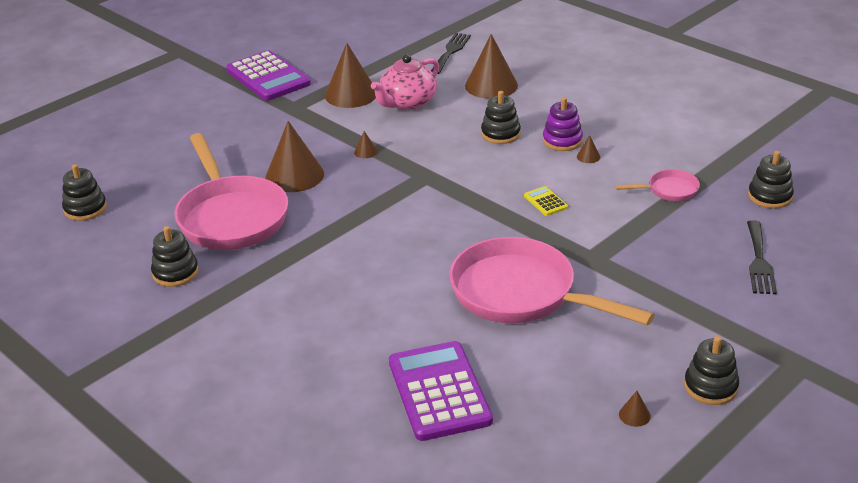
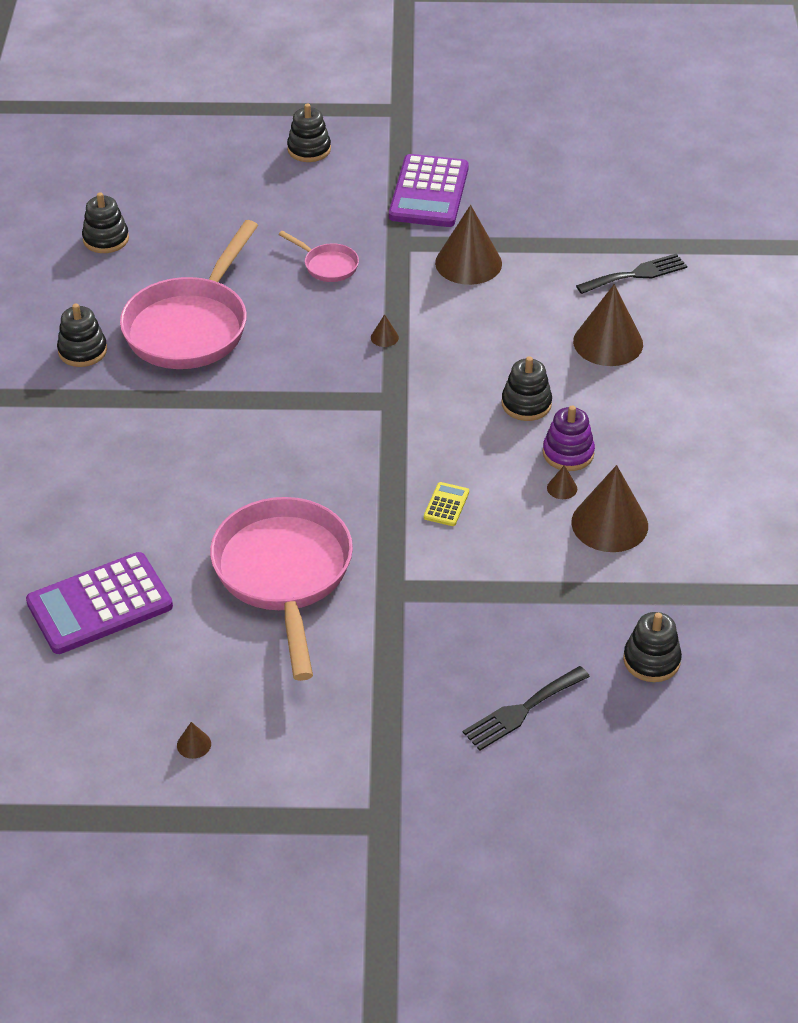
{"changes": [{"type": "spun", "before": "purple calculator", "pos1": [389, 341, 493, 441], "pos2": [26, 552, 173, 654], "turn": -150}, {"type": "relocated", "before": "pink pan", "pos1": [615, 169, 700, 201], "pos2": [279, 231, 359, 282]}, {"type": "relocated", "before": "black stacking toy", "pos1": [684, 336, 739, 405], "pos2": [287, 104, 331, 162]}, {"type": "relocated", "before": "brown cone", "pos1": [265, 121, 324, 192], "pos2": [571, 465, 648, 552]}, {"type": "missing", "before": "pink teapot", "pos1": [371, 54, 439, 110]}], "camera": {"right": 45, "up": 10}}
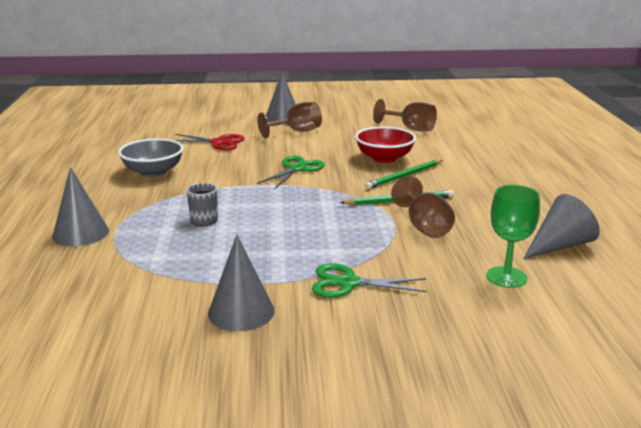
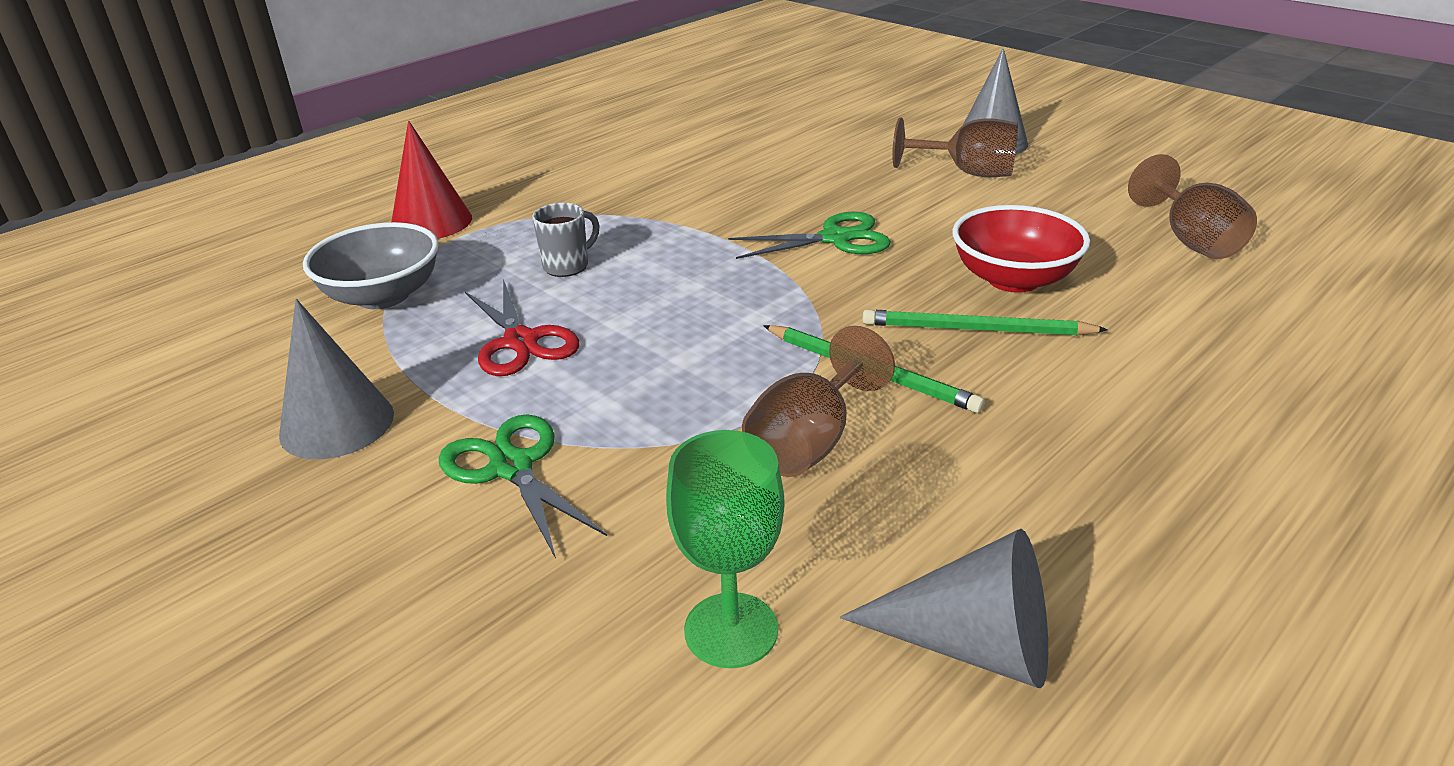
{"changes": [{"type": "relocated", "before": "grey bowl", "pos1": [118, 138, 184, 177], "pos2": [303, 222, 439, 309]}, {"type": "colour", "before": "grey cone", "after": "red cone", "pos1": [52, 167, 109, 246], "pos2": [391, 120, 472, 239]}, {"type": "relocated", "before": "red scissors", "pos1": [175, 134, 245, 150], "pos2": [465, 279, 580, 376]}], "camera": {"right": 50, "up": 10}}
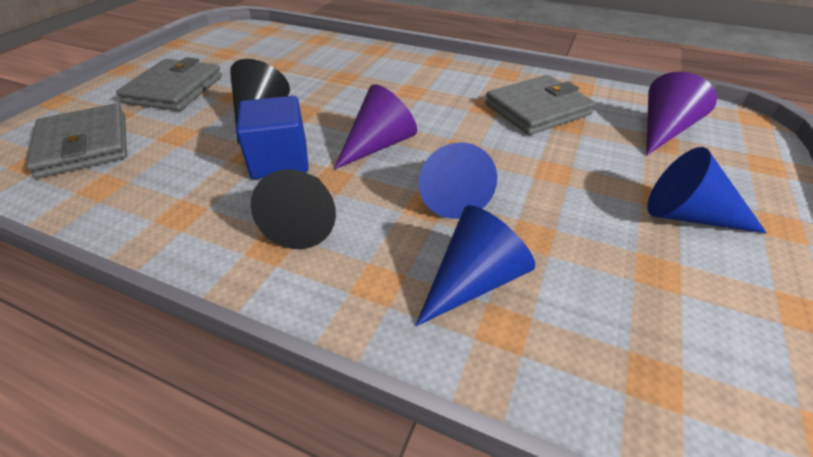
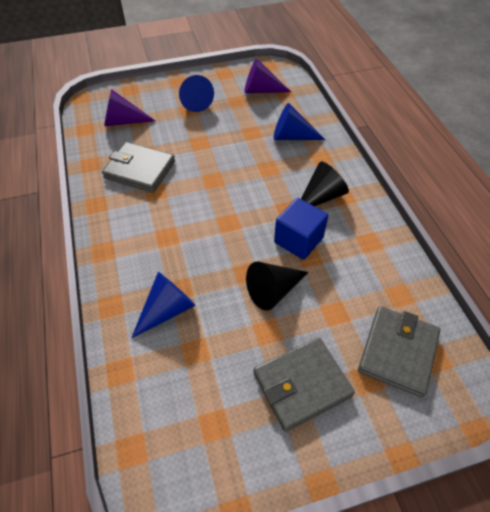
{"changes": [{"type": "relocated", "before": "blue cone", "pos1": [419, 142, 497, 219], "pos2": [131, 272, 196, 338]}, {"type": "relocated", "before": "purple cone", "pos1": [334, 84, 417, 170], "pos2": [244, 59, 291, 93]}], "camera": {"right": -130, "up": 10}}
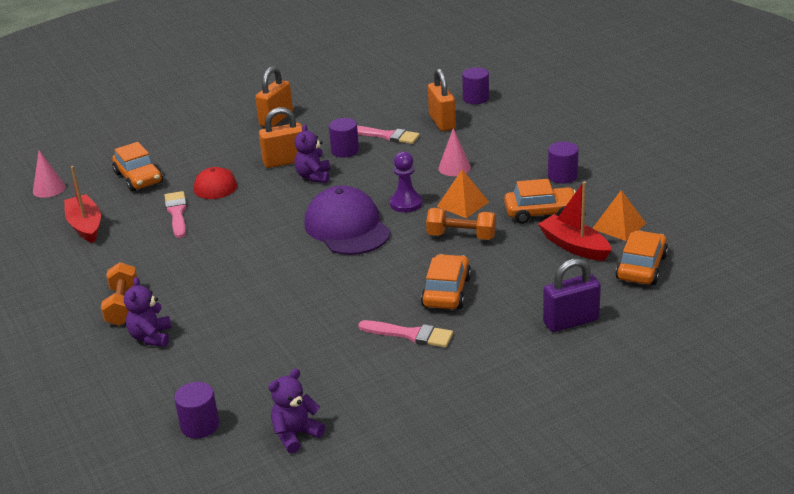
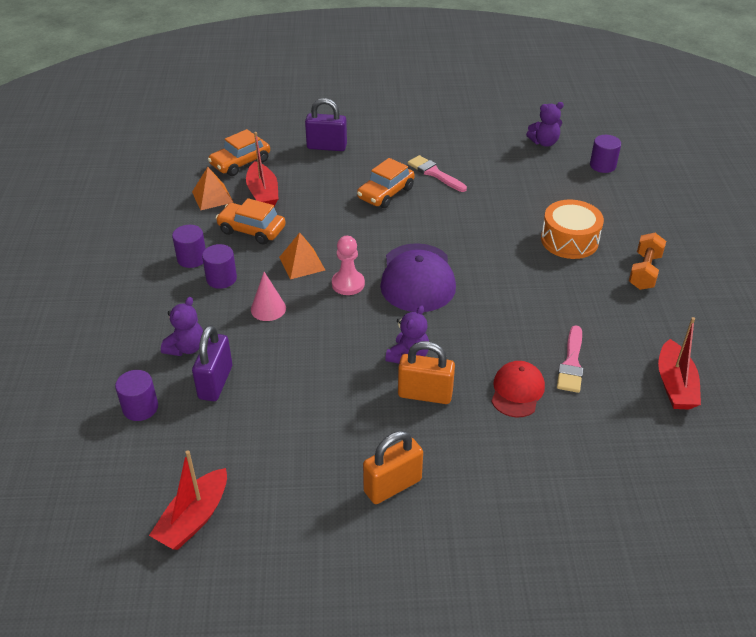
{"changes": [{"type": "appeared", "after": "red boat", "pos2": [149, 450, 227, 550]}, {"type": "relocated", "before": "purple teddy bear", "pos1": [124, 277, 172, 347], "pos2": [161, 297, 203, 356]}, {"type": "colour", "before": "orange padlock", "after": "purple padlock", "pos1": [428, 68, 456, 131], "pos2": [192, 325, 232, 401]}, {"type": "relocated", "before": "purple cylinder", "pos1": [329, 118, 359, 157], "pos2": [202, 244, 237, 289]}, {"type": "colour", "before": "purple pawn", "after": "pink pawn", "pos1": [390, 151, 422, 213], "pos2": [332, 236, 365, 295]}, {"type": "appeared", "after": "orange drum", "pos2": [541, 200, 604, 259]}, {"type": "missing", "before": "pink cone", "pos1": [33, 150, 65, 198]}, {"type": "missing", "before": "orange car", "pos1": [112, 142, 163, 192]}, {"type": "missing", "before": "pink brush", "pos1": [357, 126, 420, 144]}, {"type": "missing", "before": "orange dumbbell", "pos1": [426, 208, 496, 240]}], "camera": {"right": -155, "up": 10}}
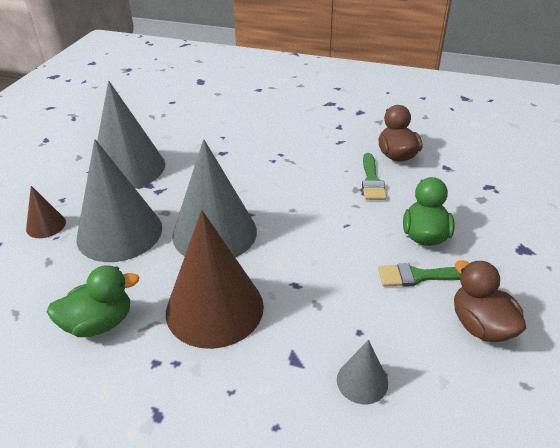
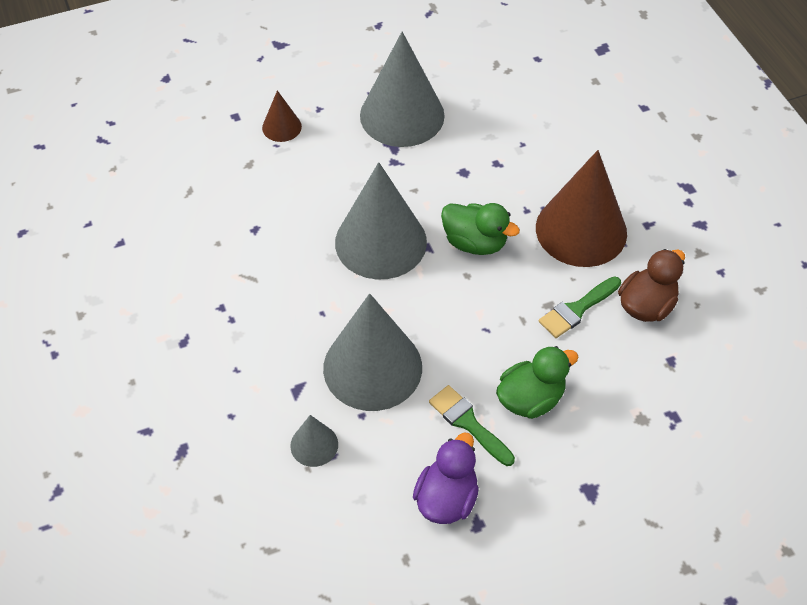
{"changes": [{"type": "relocated", "before": "grey cone", "pos1": [76, 139, 162, 262], "pos2": [323, 293, 422, 411]}, {"type": "colour", "before": "brown duck", "after": "purple duck", "pos1": [454, 260, 526, 342], "pos2": [413, 433, 479, 524]}, {"type": "relocated", "before": "green duck", "pos1": [47, 265, 139, 337], "pos2": [441, 203, 520, 255]}, {"type": "relocated", "before": "brown cone", "pos1": [166, 210, 264, 349], "pos2": [536, 150, 627, 267]}], "camera": {"right": 50, "up": 15}}
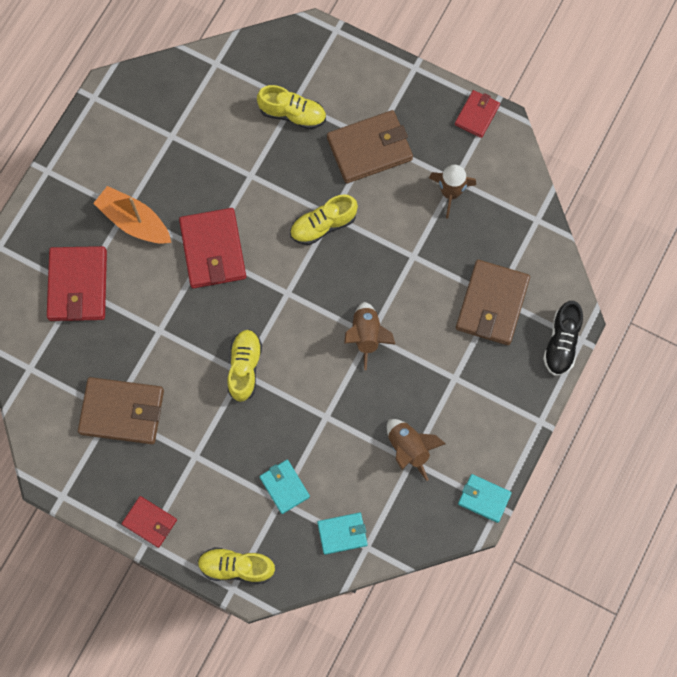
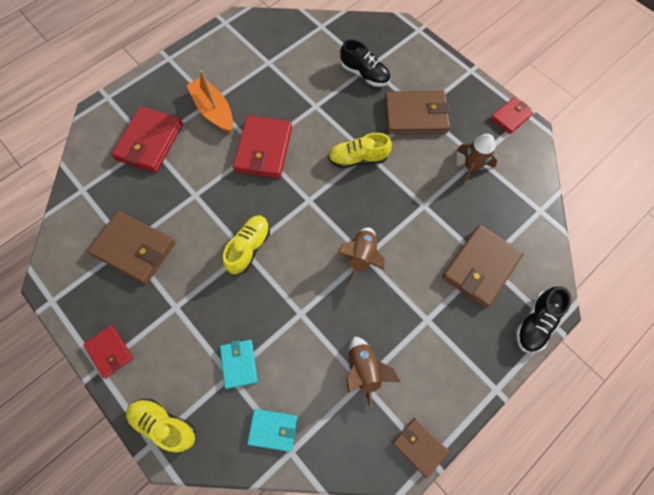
{"changes": [{"type": "colour", "before": "yellow shoe", "after": "black shoe", "pos1": [257, 85, 326, 129], "pos2": [340, 40, 390, 87]}, {"type": "colour", "before": "turquoise wallet", "after": "brown wallet", "pos1": [458, 474, 512, 523], "pos2": [393, 418, 449, 478]}], "camera": {"right": 20, "up": -5}}
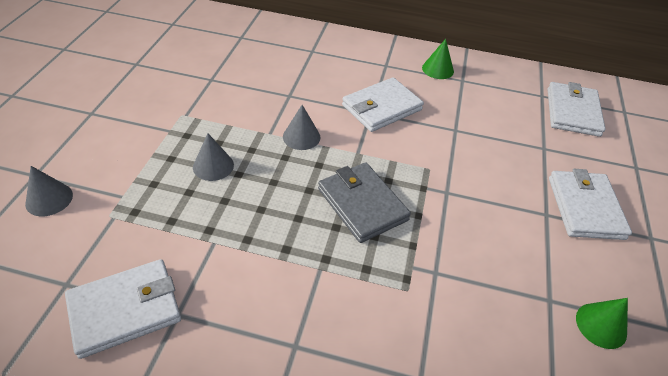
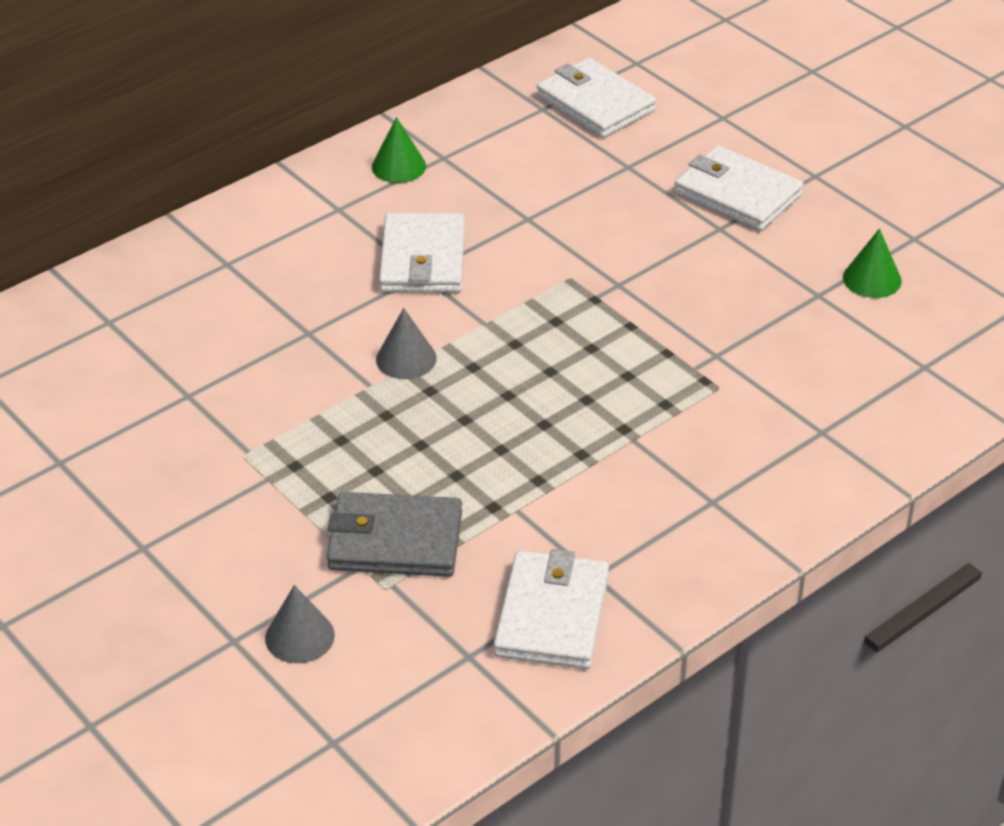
{"changes": [{"type": "relocated", "before": "grey wallet", "pos1": [318, 162, 411, 243], "pos2": [327, 492, 462, 577]}, {"type": "missing", "before": "grey cone", "pos1": [193, 134, 234, 181]}], "camera": {"right": -50, "up": -5}}
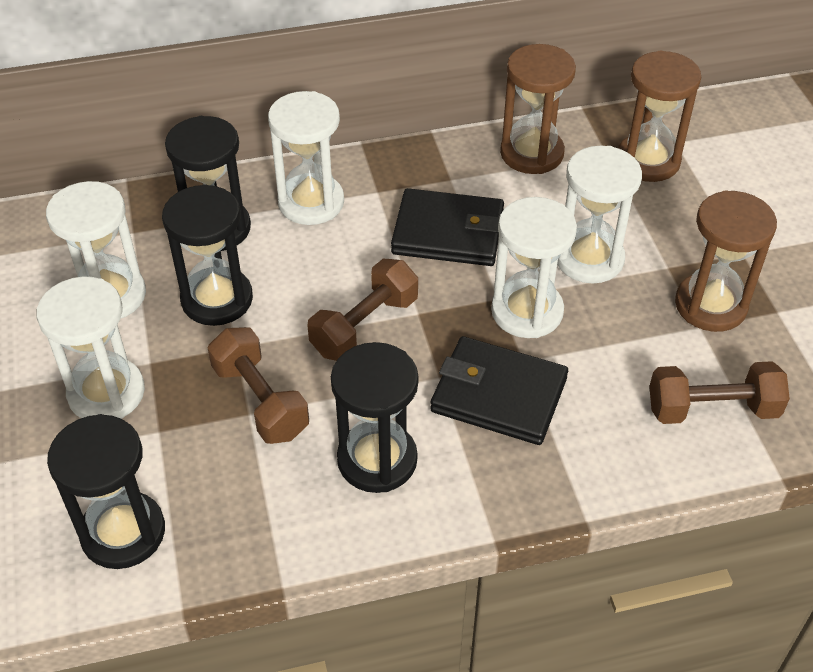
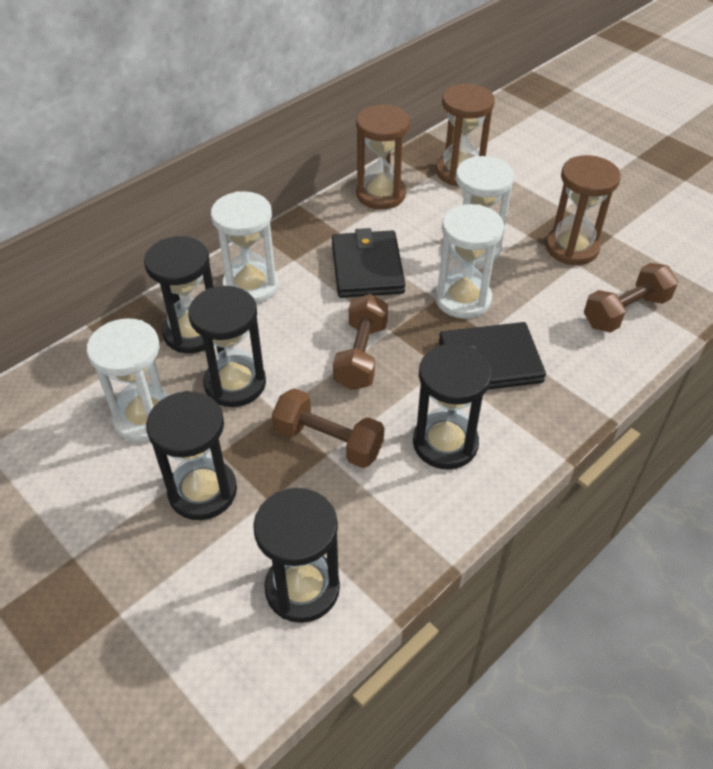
{"changes": [{"type": "colour", "before": "white hourglass", "after": "black hourglass", "pos1": [37, 276, 145, 419], "pos2": [146, 391, 237, 520]}, {"type": "spun", "before": "black wallet", "pos1": [391, 188, 504, 266], "pos2": [332, 228, 405, 298], "turn": -75}], "camera": {"right": -30, "up": 0}}
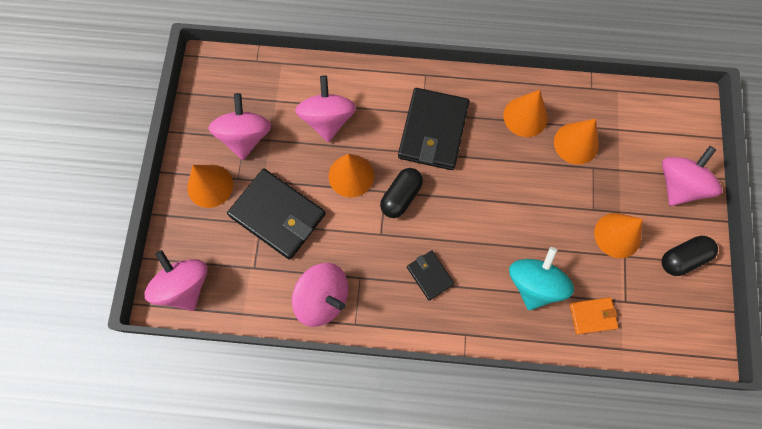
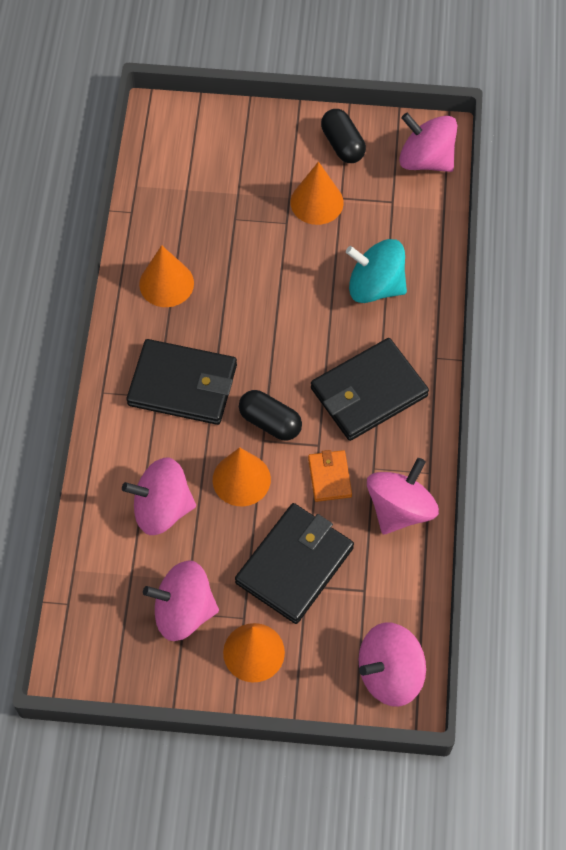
{"changes": [{"type": "relocated", "before": "orange wallet", "pos1": [570, 297, 618, 334], "pos2": [308, 450, 352, 502]}, {"type": "size", "before": "black wallet", "pos1": [407, 250, 454, 301], "pos2": [311, 338, 429, 441], "scale": 1.98}, {"type": "relocated", "before": "pink spinning top", "pos1": [662, 146, 722, 206], "pos2": [399, 113, 457, 172]}, {"type": "missing", "before": "orange cone", "pos1": [554, 119, 599, 165]}], "camera": {"right": -90, "up": -10}}
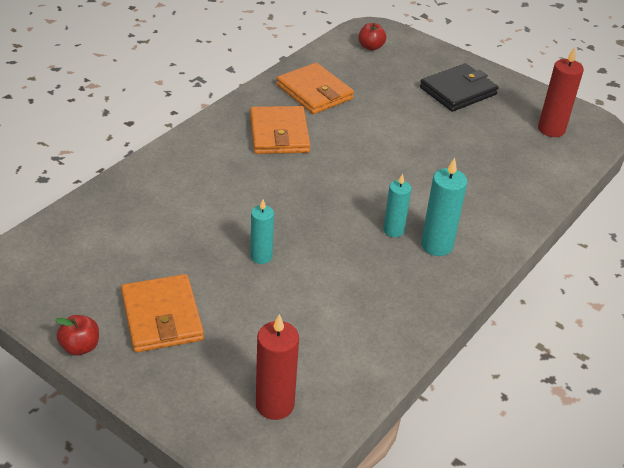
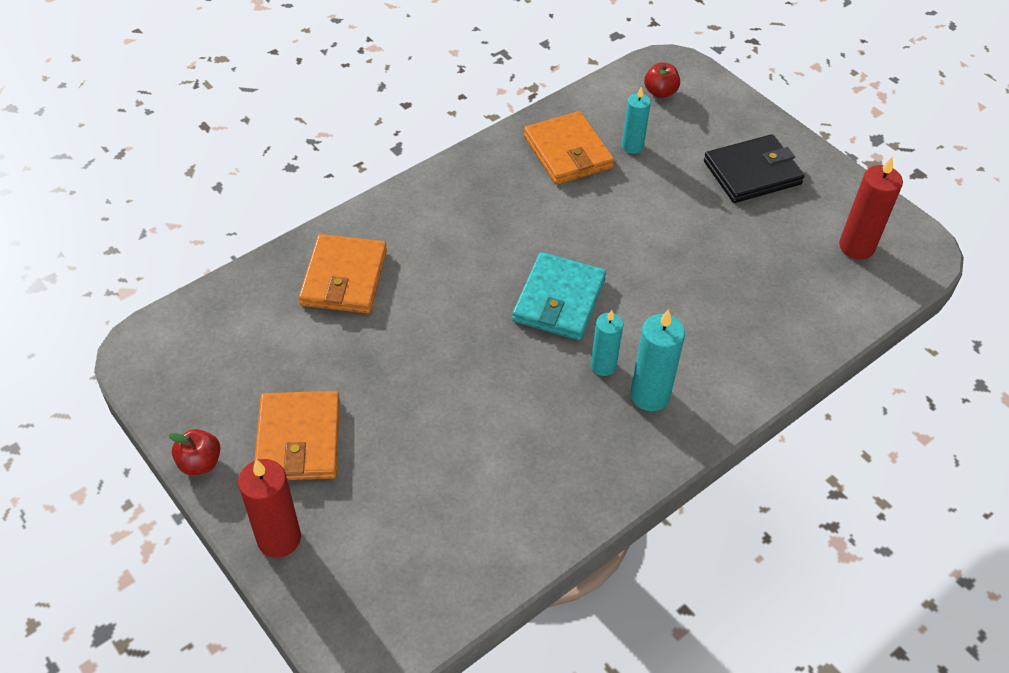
{"changes": [{"type": "relocated", "before": "red candle", "pos1": [256, 314, 299, 420], "pos2": [238, 459, 301, 558]}, {"type": "relocated", "before": "orange wallet", "pos1": [250, 106, 310, 154], "pos2": [299, 234, 387, 313]}, {"type": "appeared", "after": "turquoise wallet", "pos2": [512, 252, 606, 340]}, {"type": "relocated", "before": "turquoise candle", "pos1": [250, 200, 274, 264], "pos2": [622, 87, 651, 154]}], "camera": {"right": 15, "up": 10}}
